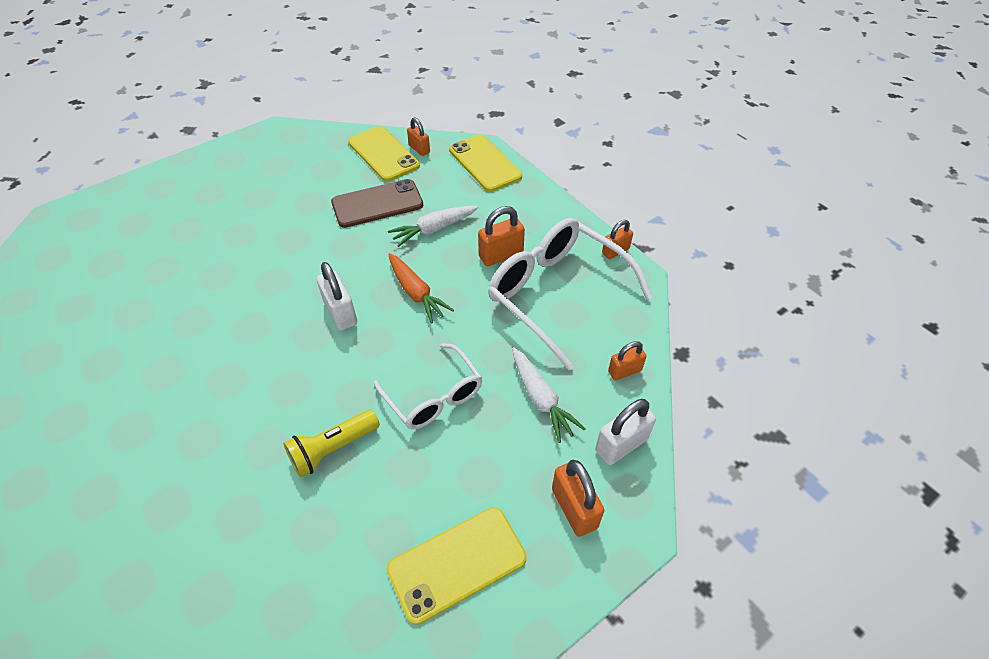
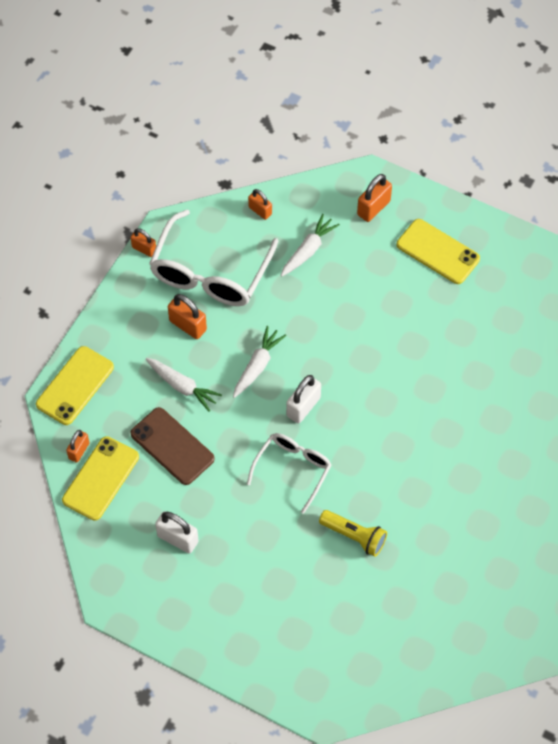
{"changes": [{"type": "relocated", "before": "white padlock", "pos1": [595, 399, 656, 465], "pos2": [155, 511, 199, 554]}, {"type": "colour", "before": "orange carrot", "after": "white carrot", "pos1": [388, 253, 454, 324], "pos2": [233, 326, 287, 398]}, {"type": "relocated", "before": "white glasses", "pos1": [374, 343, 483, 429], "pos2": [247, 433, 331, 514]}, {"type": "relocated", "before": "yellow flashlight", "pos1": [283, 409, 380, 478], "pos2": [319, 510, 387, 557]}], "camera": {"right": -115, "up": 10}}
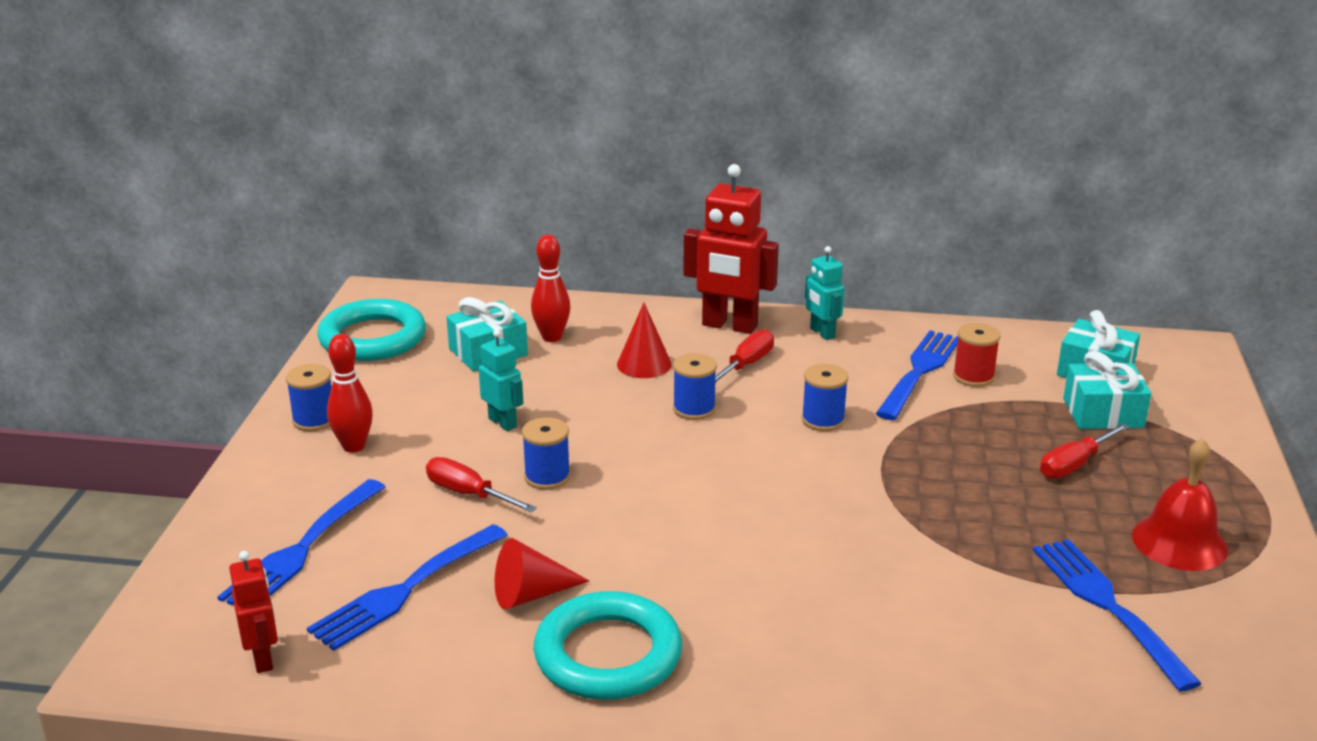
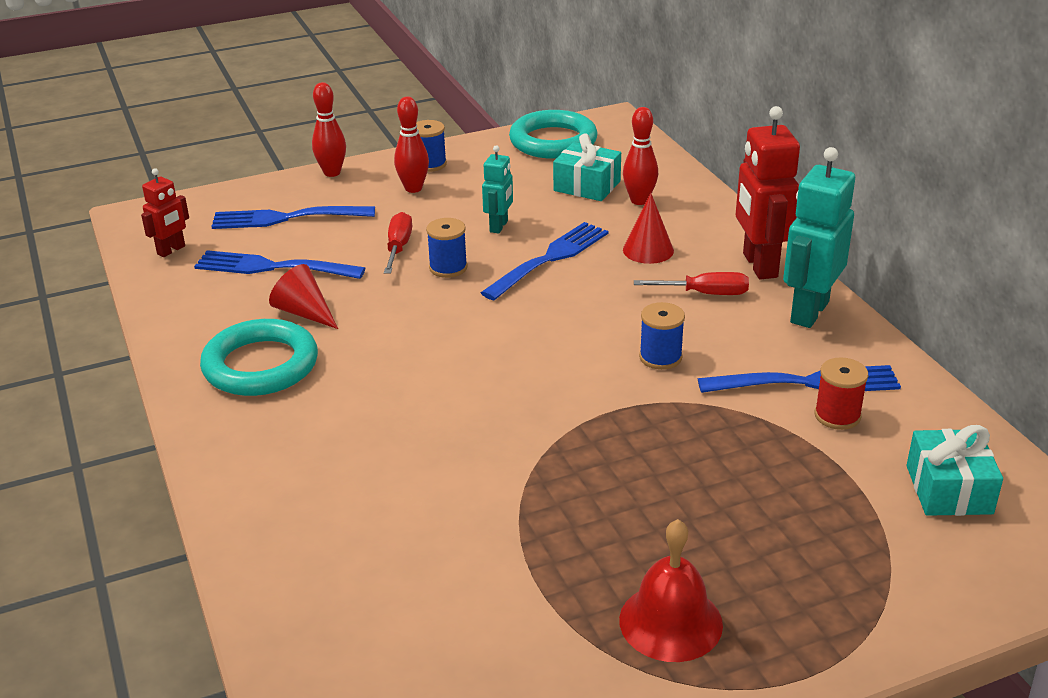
{"changes": [{"type": "appeared", "after": "red bowling pin", "pos2": [312, 82, 346, 177]}, {"type": "relocated", "before": "blue fork", "pos1": [1033, 539, 1202, 692], "pos2": [481, 222, 608, 300]}, {"type": "size", "before": "turquoise robot", "pos1": [805, 246, 844, 340], "pos2": [783, 147, 855, 328], "scale": 1.82}, {"type": "missing", "before": "blue spool", "pos1": [673, 353, 717, 420]}, {"type": "missing", "before": "red screwdriver", "pos1": [1040, 423, 1129, 479]}, {"type": "missing", "before": "turquoise gift", "pos1": [1063, 351, 1151, 429]}], "camera": {"right": 60, "up": 5}}
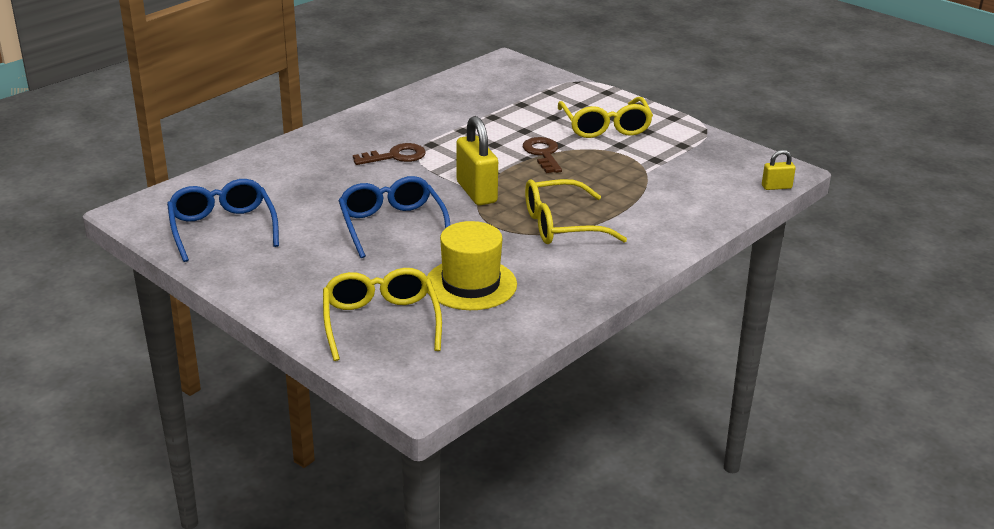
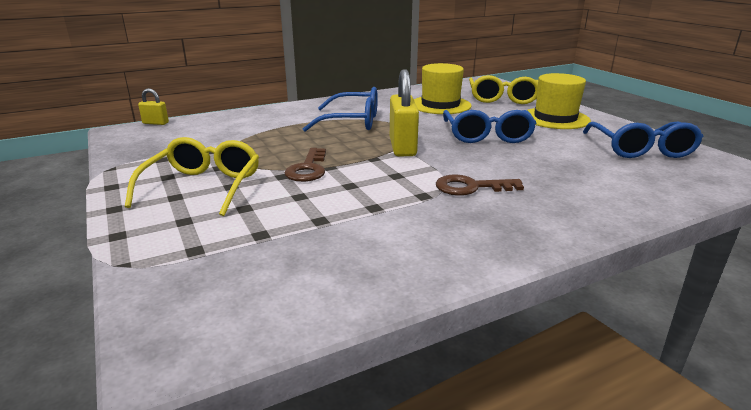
{"changes": [{"type": "colour", "before": "yellow glasses", "after": "blue glasses", "pos1": [525, 179, 627, 244], "pos2": [303, 87, 378, 132]}, {"type": "appeared", "after": "yellow hat", "pos2": [527, 73, 591, 129]}], "camera": {"right": -160, "up": -5}}
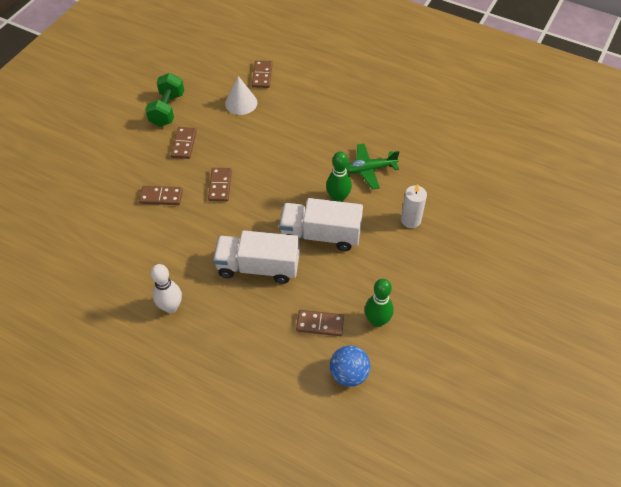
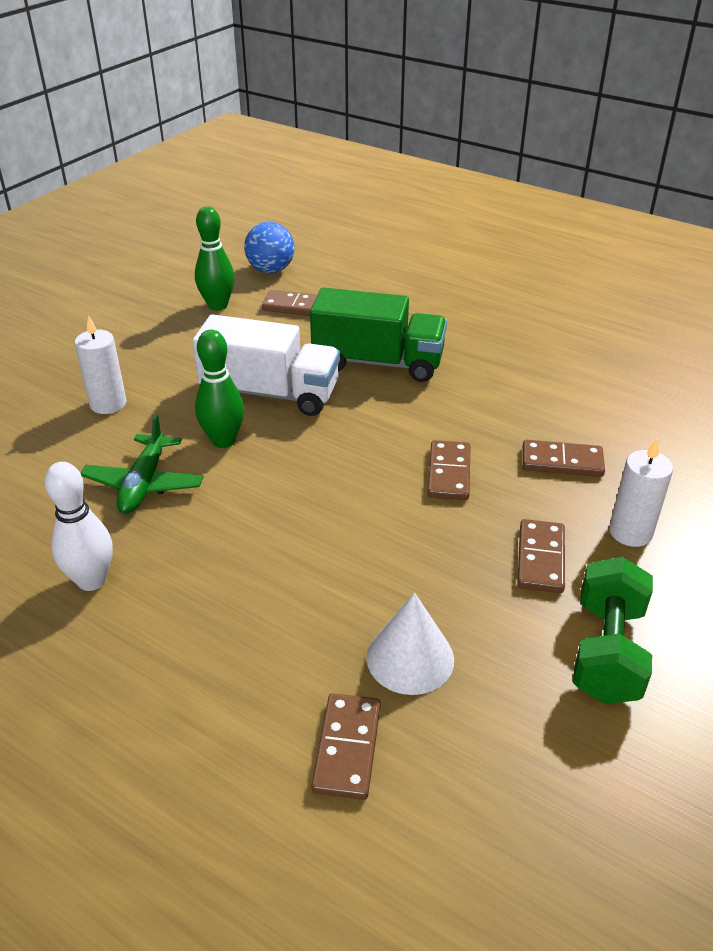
{"changes": [{"type": "relocated", "before": "white bowling pin", "pos1": [151, 264, 182, 313], "pos2": [45, 462, 113, 591]}, {"type": "spun", "before": "green plane", "pos1": [346, 144, 399, 190], "pos2": [81, 414, 203, 514], "turn": 105}, {"type": "colour", "before": "white truck", "after": "green truck", "pos1": [213, 231, 300, 284], "pos2": [310, 287, 447, 382]}, {"type": "appeared", "after": "white candle", "pos2": [609, 439, 673, 547]}], "camera": {"right": -175, "up": -15}}
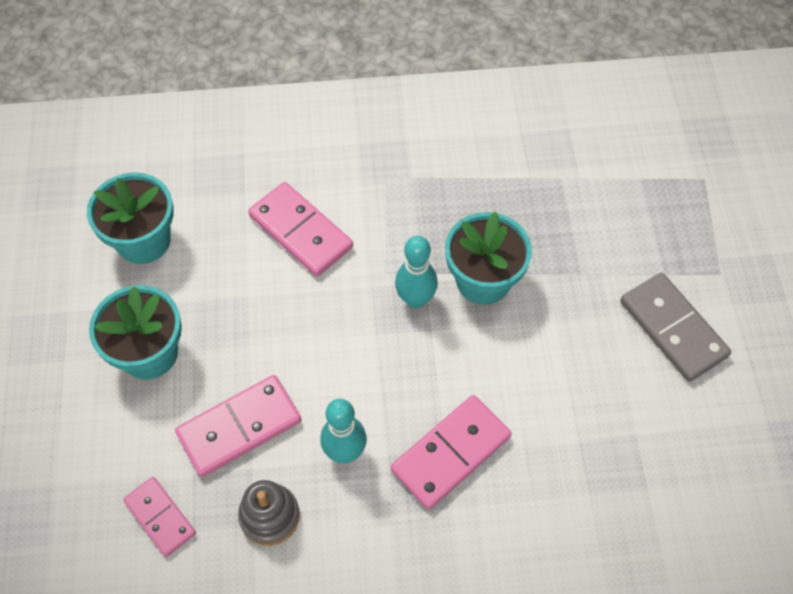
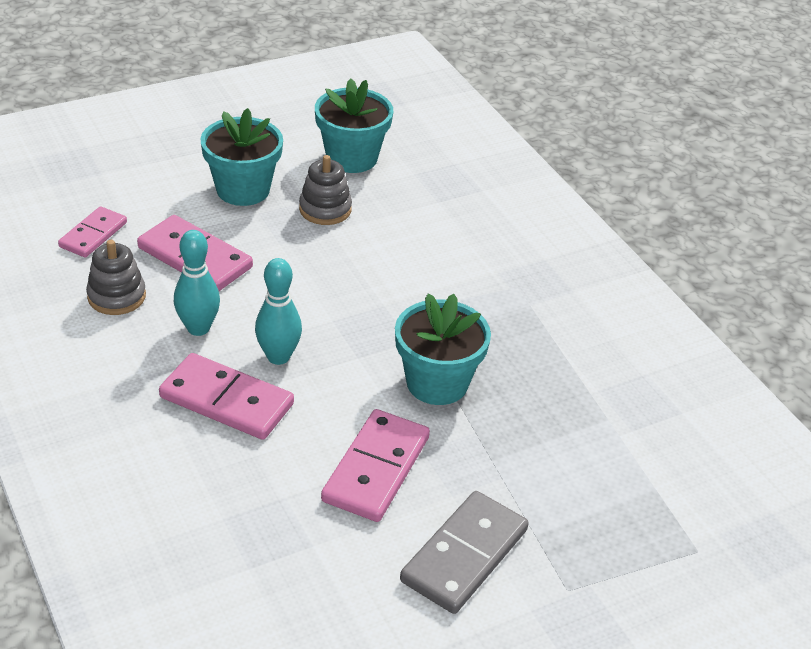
{"changes": [{"type": "relocated", "before": "turquoise bowling pin", "pos1": [395, 236, 438, 308], "pos2": [255, 258, 302, 365]}, {"type": "appeared", "after": "grey stacking toy", "pos2": [299, 155, 352, 225]}, {"type": "relocated", "before": "pink domino", "pos1": [248, 182, 353, 277], "pos2": [321, 409, 430, 522]}], "camera": {"right": 65, "up": -20}}
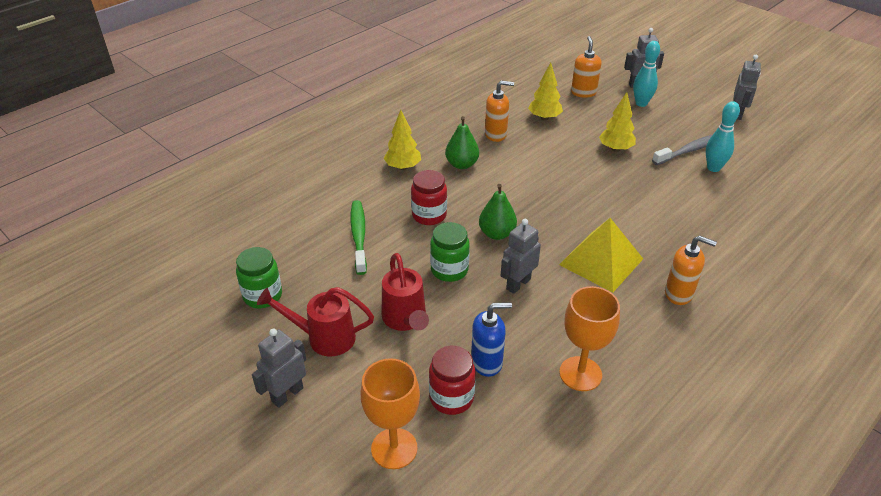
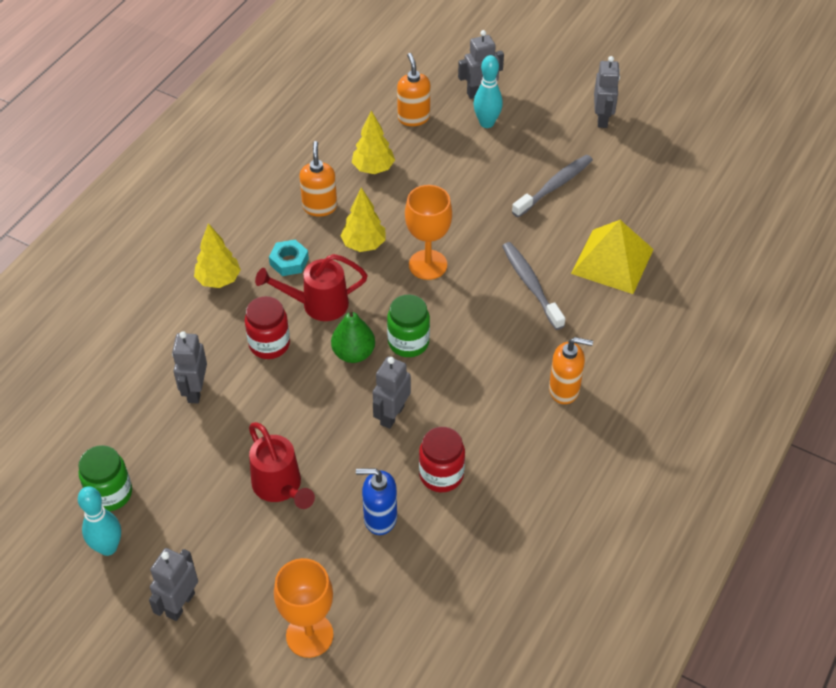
{"changes": [{"type": "relocated", "before": "turquoise bowling pin", "pos1": [706, 101, 740, 172], "pos2": [78, 486, 121, 556]}, {"type": "exchanged", "before": "green toothbrush", "after": "grey robot", "pos1": [351, 200, 367, 275], "pos2": [172, 331, 207, 403]}, {"type": "relocated", "before": "red watering can", "pos1": [257, 287, 374, 356], "pos2": [255, 254, 368, 321]}, {"type": "exchanged", "before": "green pear", "after": "turquoise nut", "pos1": [445, 116, 479, 169], "pos2": [269, 240, 309, 276]}, {"type": "spun", "before": "orange soap dispenser", "pos1": [485, 81, 514, 142], "pos2": [299, 141, 337, 216], "turn": -75}, {"type": "relocated", "before": "yellow tree", "pos1": [599, 92, 636, 152], "pos2": [340, 188, 386, 252]}, {"type": "spun", "before": "blue soap dispenser", "pos1": [471, 302, 512, 377], "pos2": [356, 468, 397, 535], "turn": -150}, {"type": "relocated", "before": "green jar", "pos1": [430, 222, 470, 282], "pos2": [387, 295, 430, 357]}, {"type": "relocated", "before": "orange goblet", "pos1": [559, 286, 620, 391], "pos2": [405, 185, 452, 280]}, {"type": "relocated", "before": "red jar", "pos1": [429, 346, 475, 415], "pos2": [419, 427, 465, 492]}, {"type": "appeared", "after": "grey toothbrush", "pos2": [502, 242, 565, 330]}, {"type": "relocated", "before": "yellow pyramid", "pos1": [559, 218, 643, 293], "pos2": [571, 220, 654, 294]}], "camera": {"right": -15, "up": 10}}
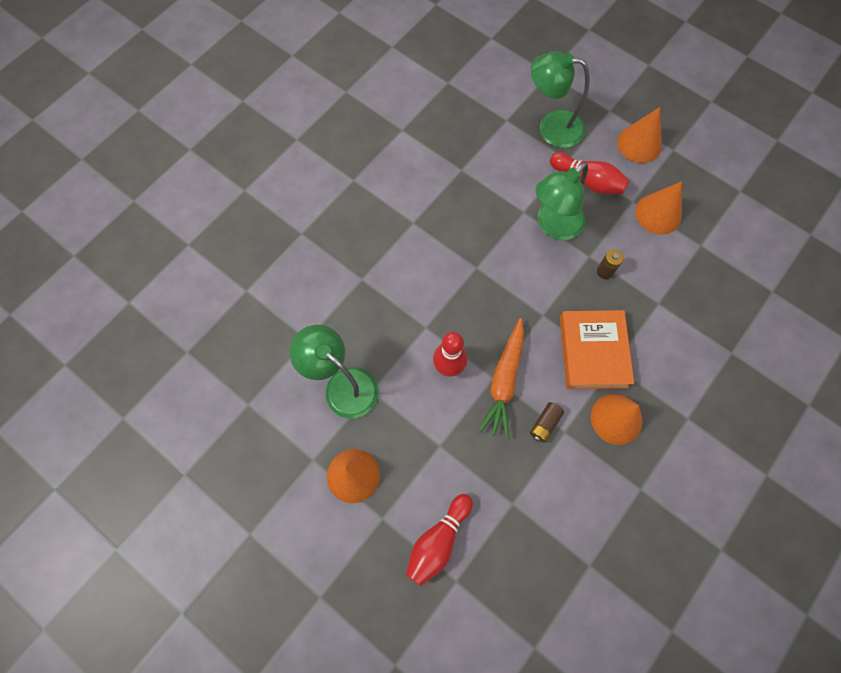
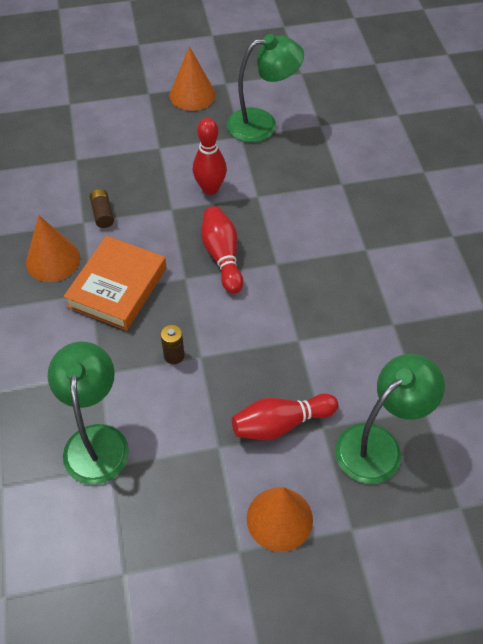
{"changes": [{"type": "relocated", "before": "green lamp", "pos1": [536, 162, 588, 240], "pos2": [48, 342, 129, 485]}, {"type": "spun", "before": "orange book", "pos1": [560, 310, 634, 389], "pos2": [63, 236, 167, 331], "turn": 75}, {"type": "relocated", "before": "red bowling pin", "pos1": [406, 494, 473, 586], "pos2": [201, 206, 243, 294]}, {"type": "missing", "before": "orange carrot", "pos1": [479, 318, 524, 439]}, {"type": "missing", "before": "orange cone", "pos1": [635, 182, 682, 234]}], "camera": {"right": 130, "up": -15}}
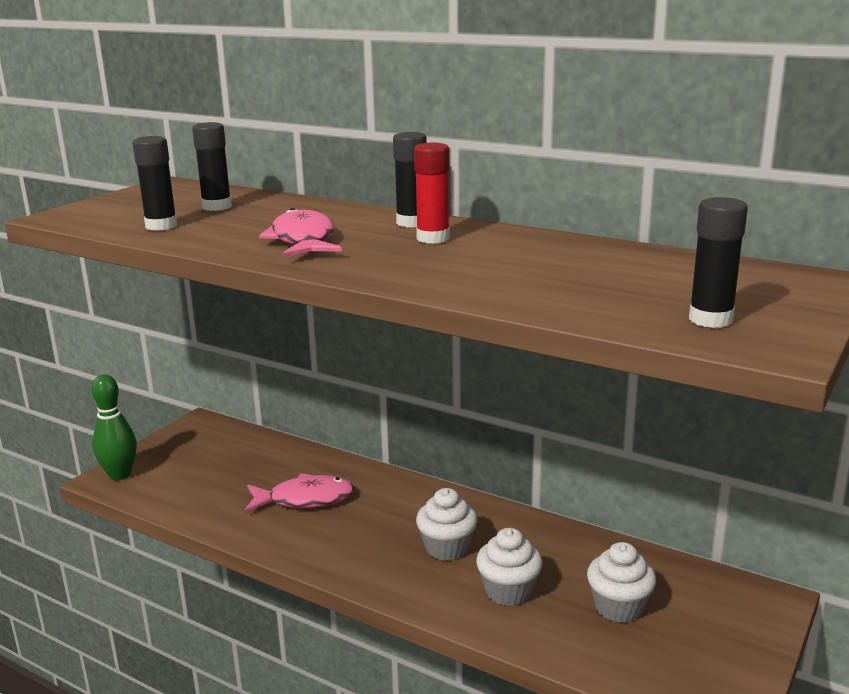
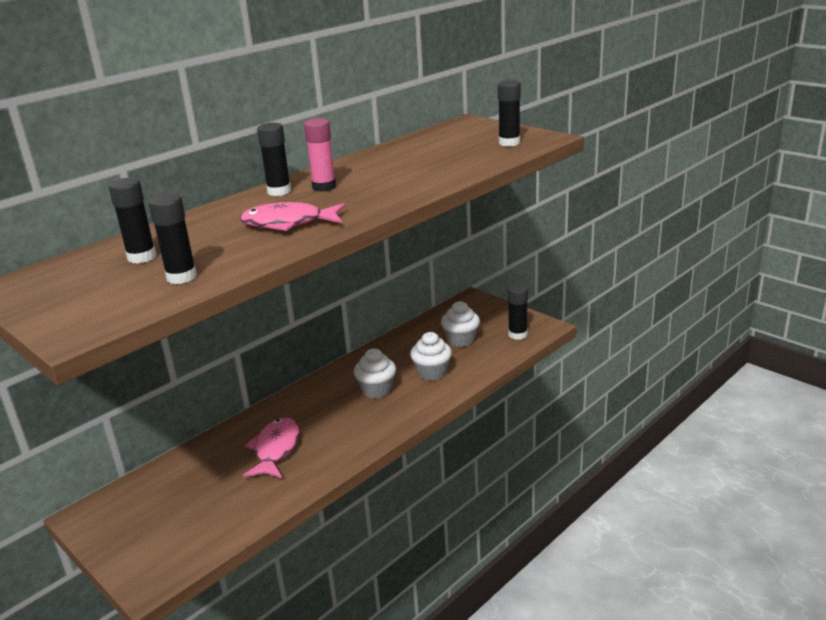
{"changes": [{"type": "colour", "before": "red glue stick", "after": "pink glue stick", "pos1": [414, 143, 450, 244], "pos2": [304, 118, 336, 192]}, {"type": "appeared", "after": "black glue stick", "pos2": [508, 284, 528, 340]}, {"type": "missing", "before": "green bowling pin", "pos1": [91, 374, 137, 480]}], "camera": {"right": -75, "up": 5}}
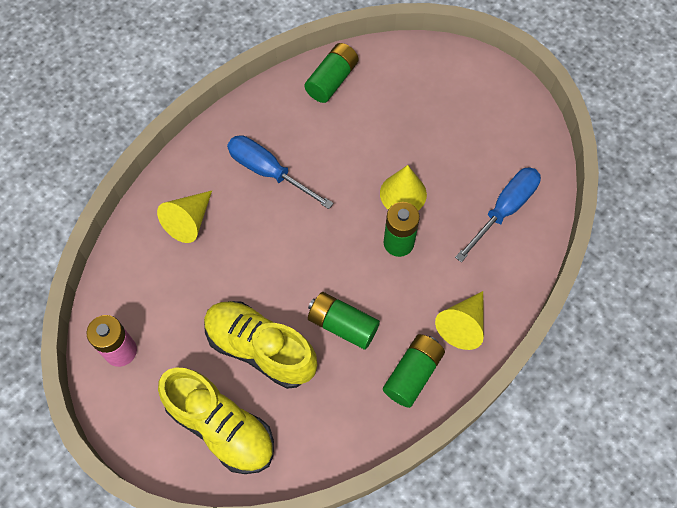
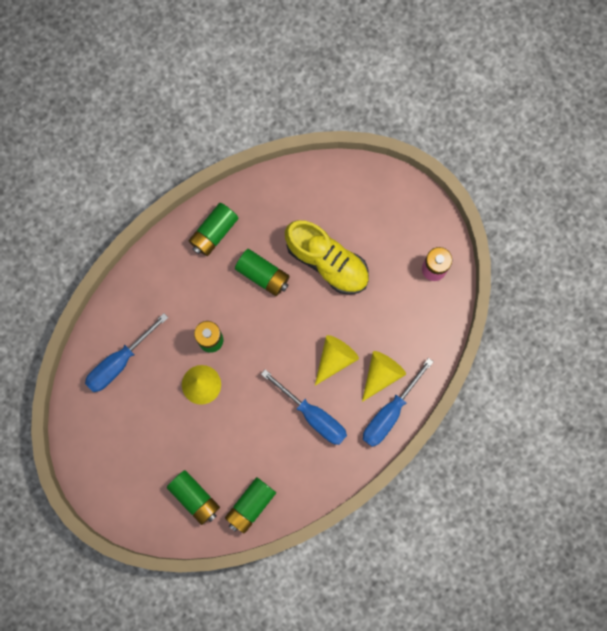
{"changes": [{"type": "appeared", "after": "green battery", "pos2": [167, 470, 220, 525]}, {"type": "relocated", "before": "yellow cone", "pos1": [435, 291, 484, 350], "pos2": [315, 335, 359, 386]}, {"type": "appeared", "after": "blue screwdriver", "pos2": [363, 358, 434, 447]}, {"type": "missing", "before": "yellow shoe", "pos1": [158, 367, 274, 474]}], "camera": {"right": -175, "up": 15}}
